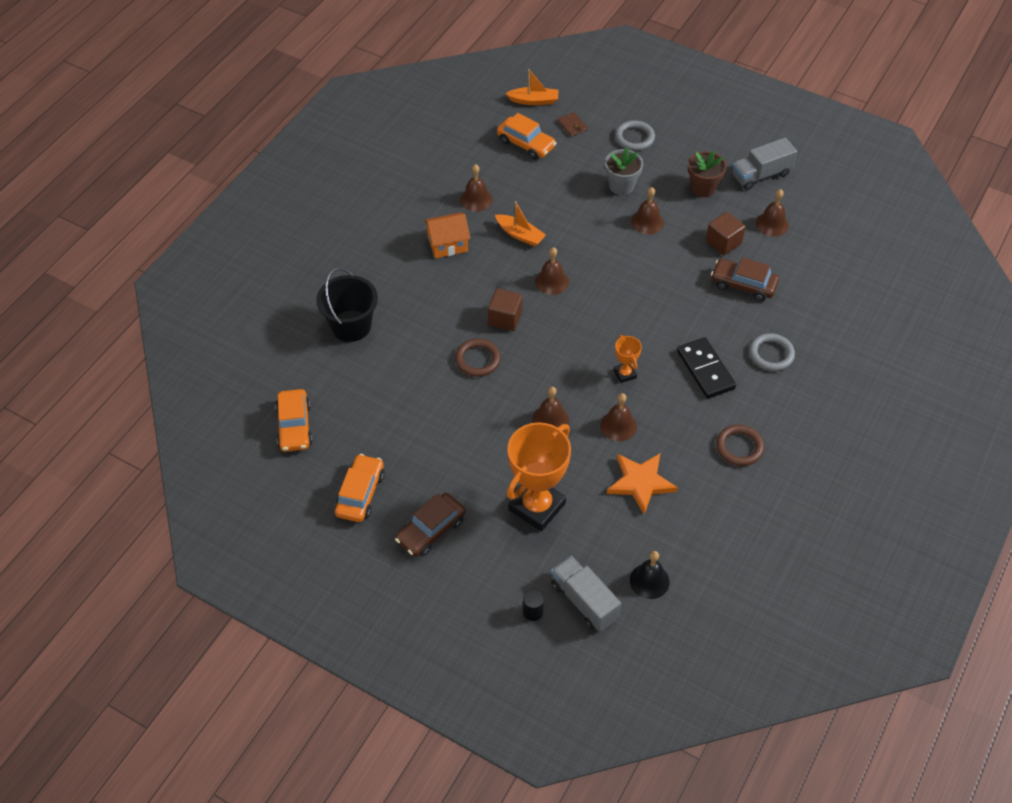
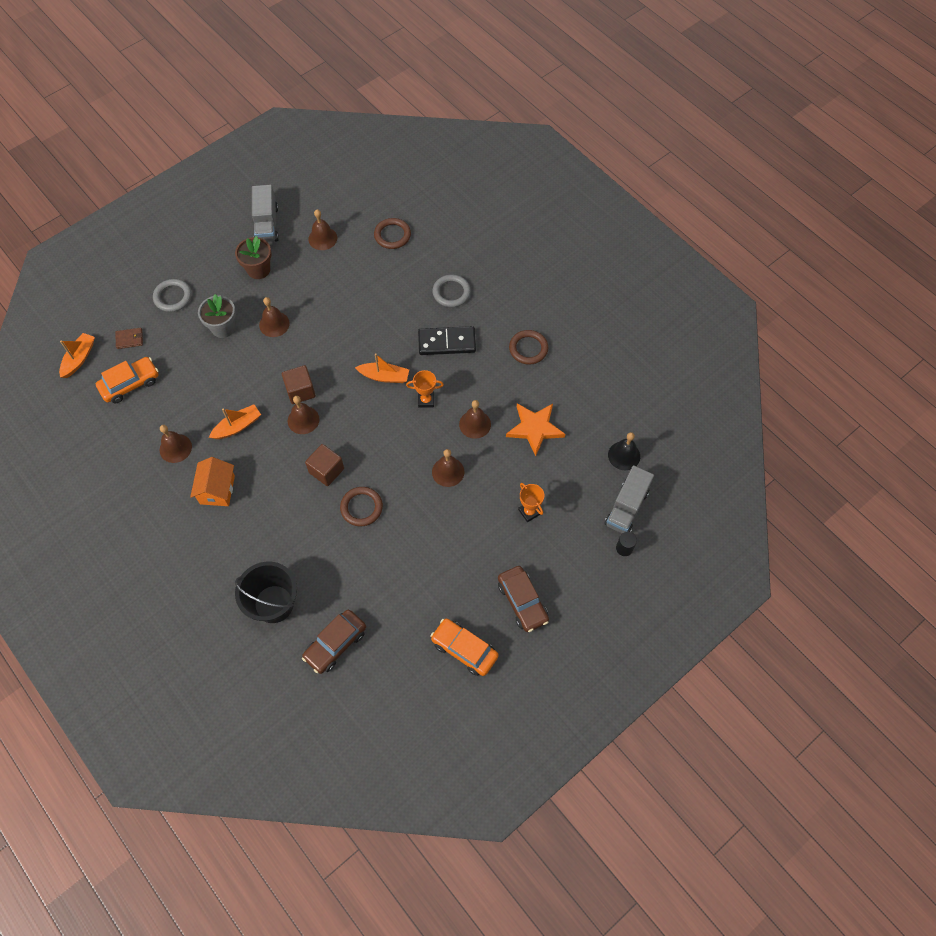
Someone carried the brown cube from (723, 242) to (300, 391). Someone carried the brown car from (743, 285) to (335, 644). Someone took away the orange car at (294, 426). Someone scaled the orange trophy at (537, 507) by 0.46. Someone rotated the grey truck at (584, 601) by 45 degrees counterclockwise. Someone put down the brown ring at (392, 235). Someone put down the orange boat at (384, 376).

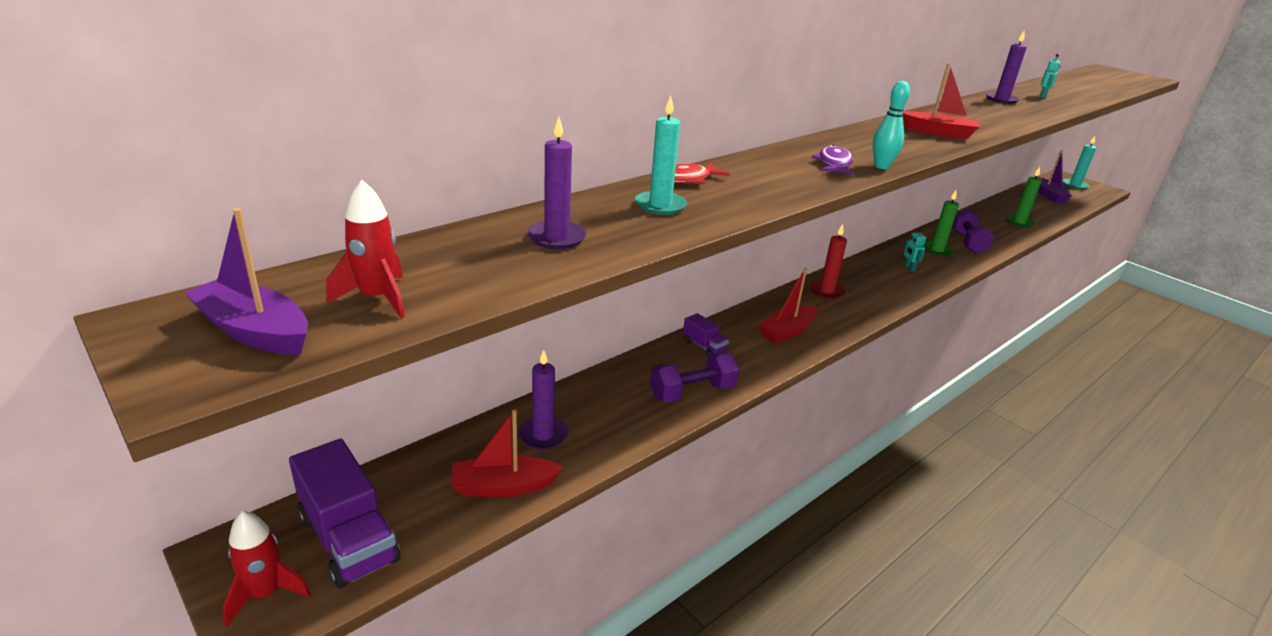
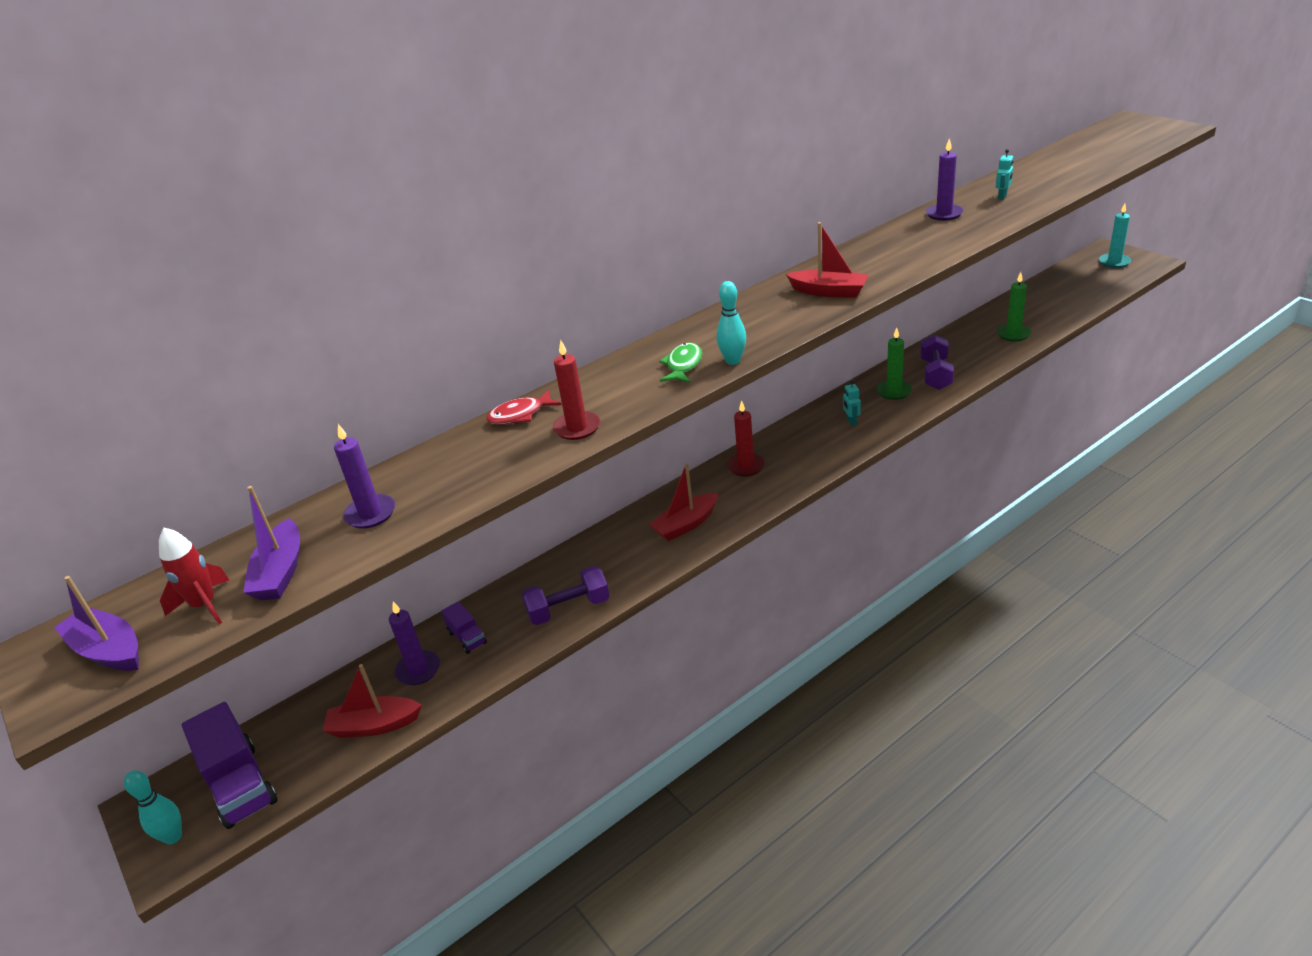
Someone took away the turquoise candle at (660, 205). Someone repainted the purple fish at (834, 164), which became the green fish at (683, 365). Someone carried the purple boat from (1048, 195) to (280, 572). Someone carried the purple truck from (704, 346) to (467, 638). Someone swapped the red rocket at (266, 593) for the turquoise bowling pin at (173, 837). Someone put down the red candle at (577, 428).

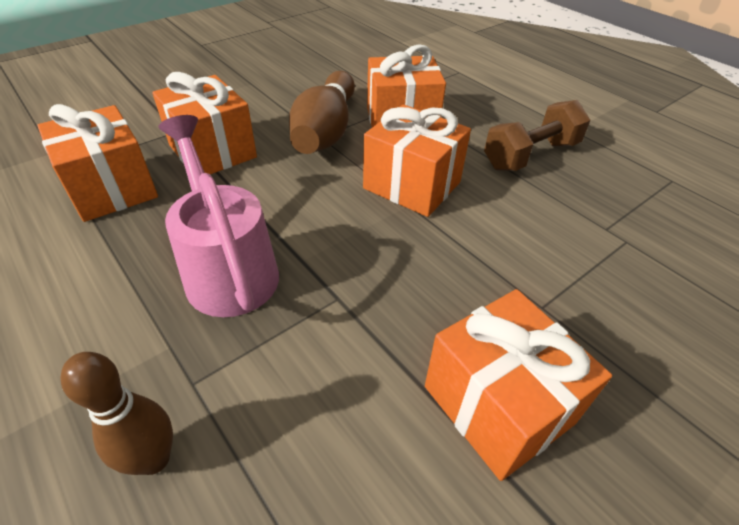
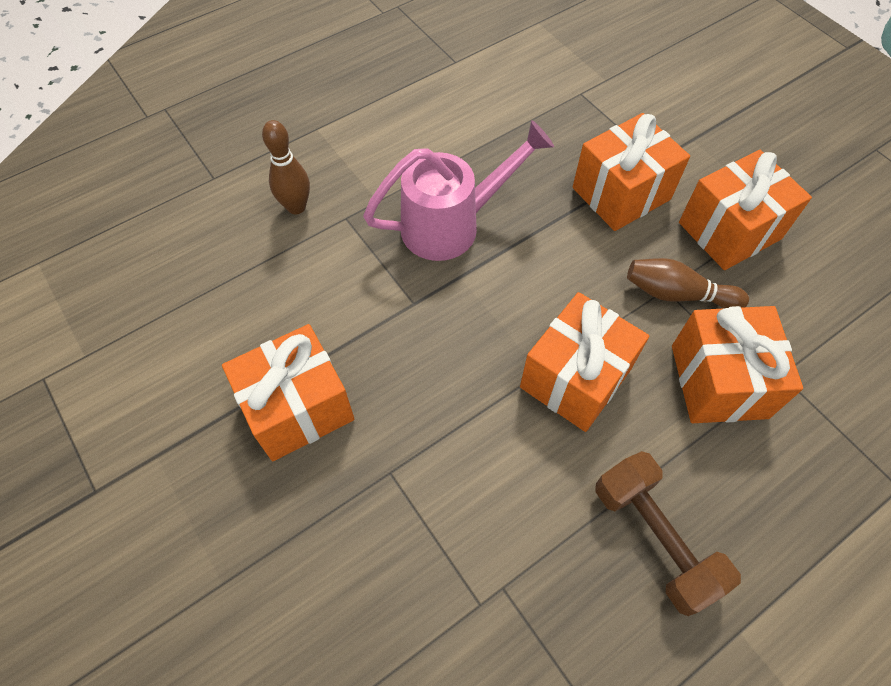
Someone scaled the brown bowling pin at (326, 131) by 0.62. Someone carried the orange gift from (112, 188) to (729, 231).

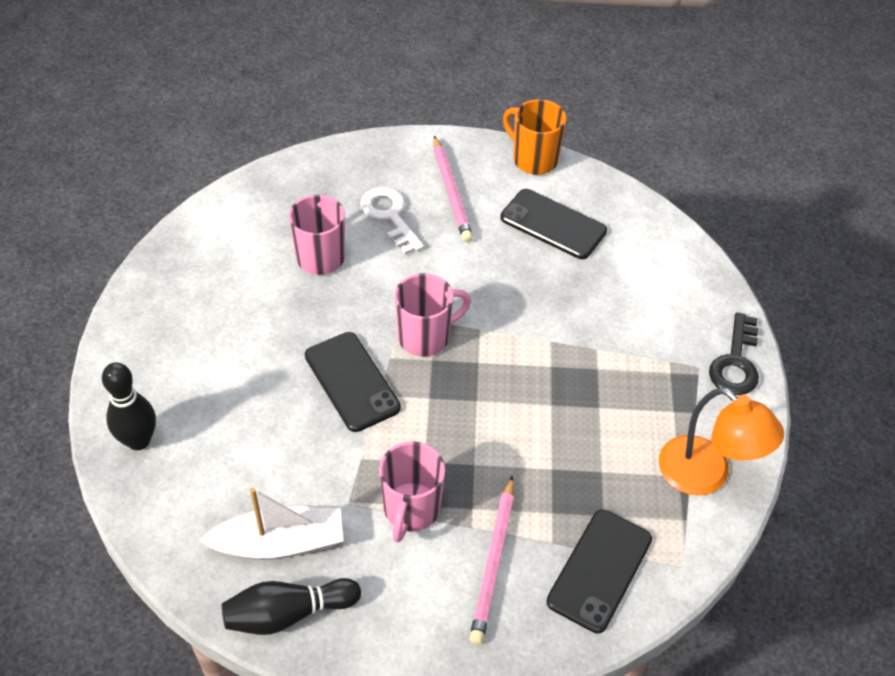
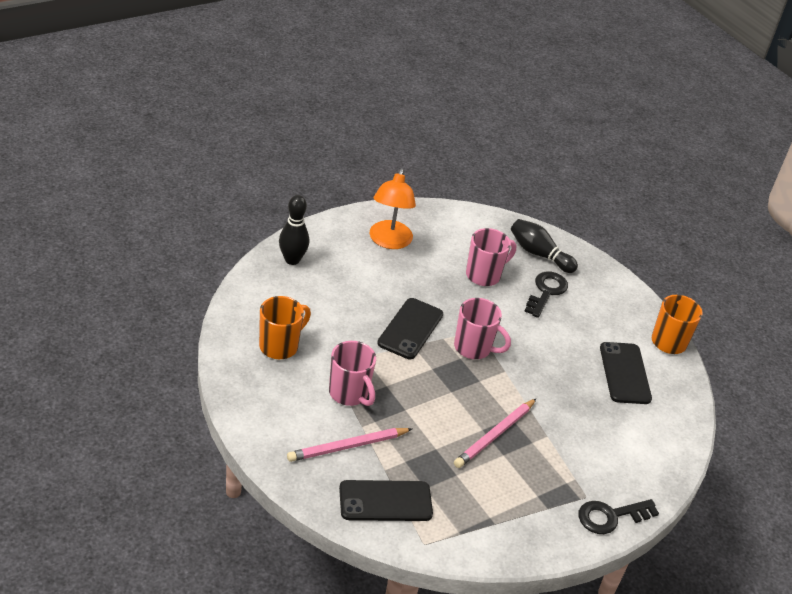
Someone carried the pink pencil from (451, 192) to (495, 435). Someone repainted the white key at (390, 216), which became the black key at (546, 292). Someone carried the orange lamp from (706, 476) to (389, 241). Someone rotated the pink mug at (411, 510) by 105 degrees counterclockwise. Someone swapped the white boat at (279, 543) for the orange mug at (280, 346). Someone carried the black bowling pin from (288, 614) to (539, 254).

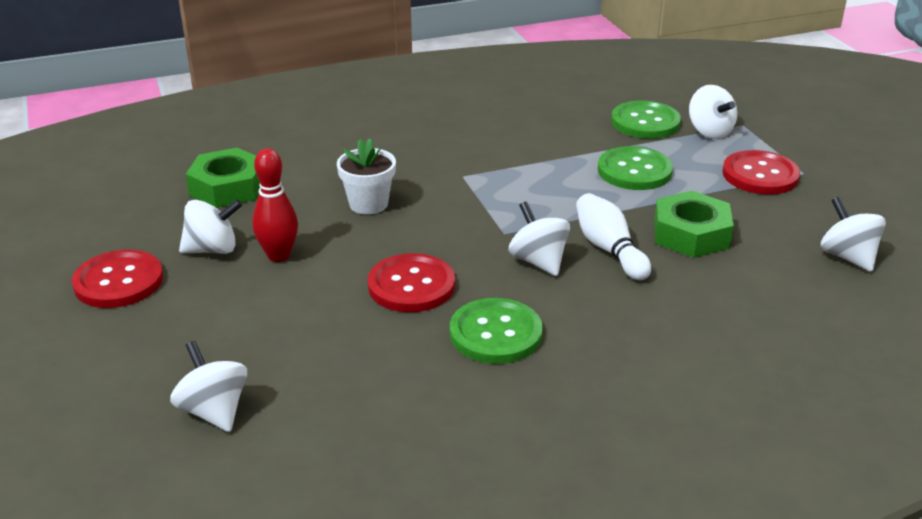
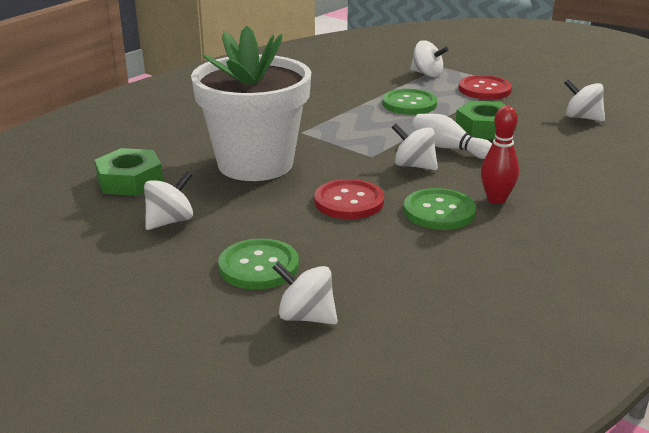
Someone carried the green button from (645, 122) to (259, 266). Someone scaled the white flower pot at (368, 204) by 2.38. Someone carried the red bowling pin from (279, 256) to (496, 199). Someone took away the red button at (118, 281).

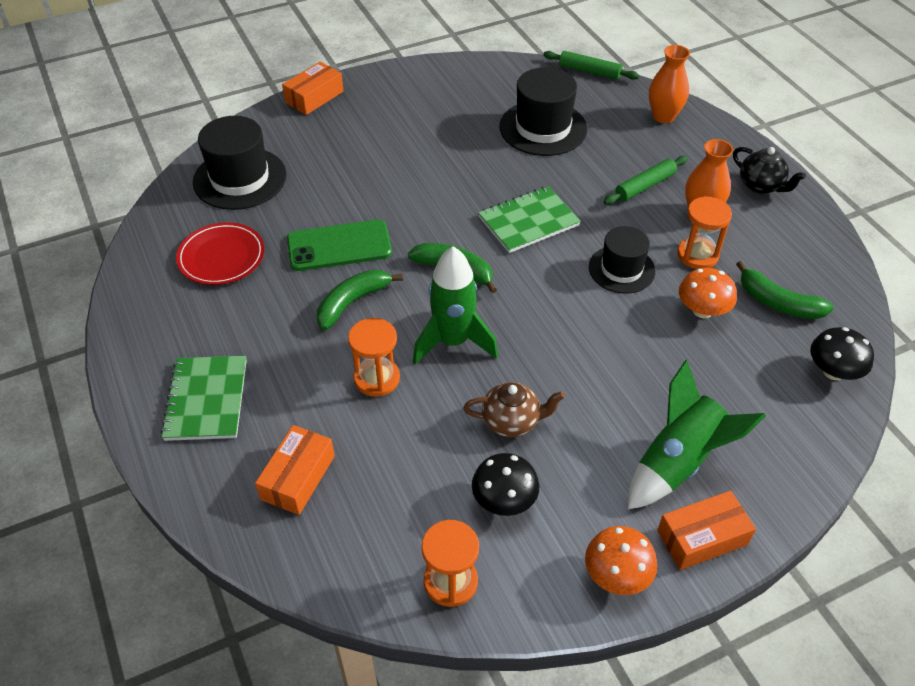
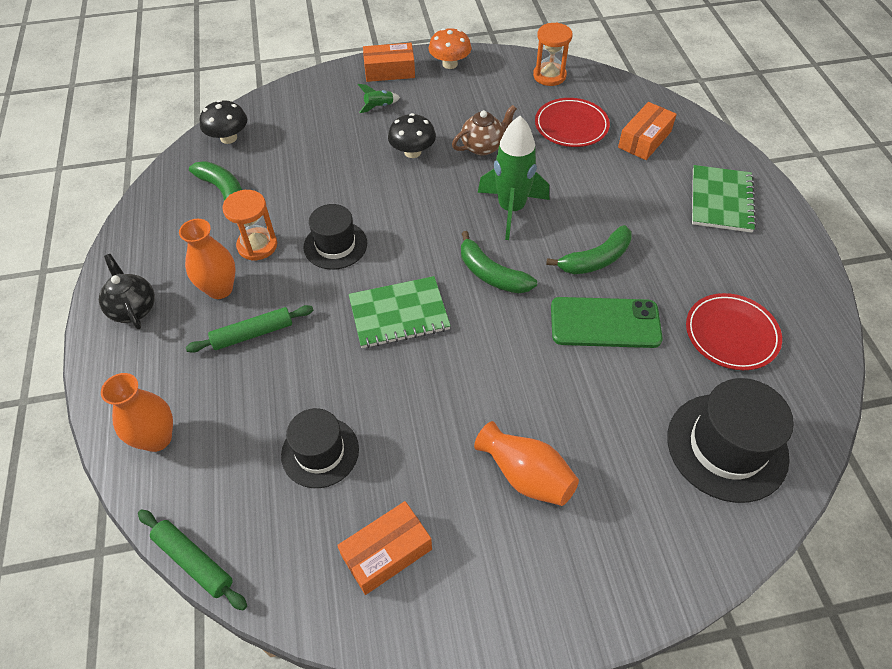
Someone carried the orange box from (314, 97) to (386, 552). Someone scaled the black hat at (543, 128) by 0.65. Someone took away the orange mushroom at (702, 310). Someone took away the orange hourglass at (377, 378). Someone scaled the green rocket at (678, 461) by 0.43. Someone rotated the brown teapot at (511, 422) by 135 degrees clockwise. Someone carried the black mushroom from (504, 500) to (412, 152). Someone put down the red plate at (571, 126). Someone put down the orange vase at (526, 475).

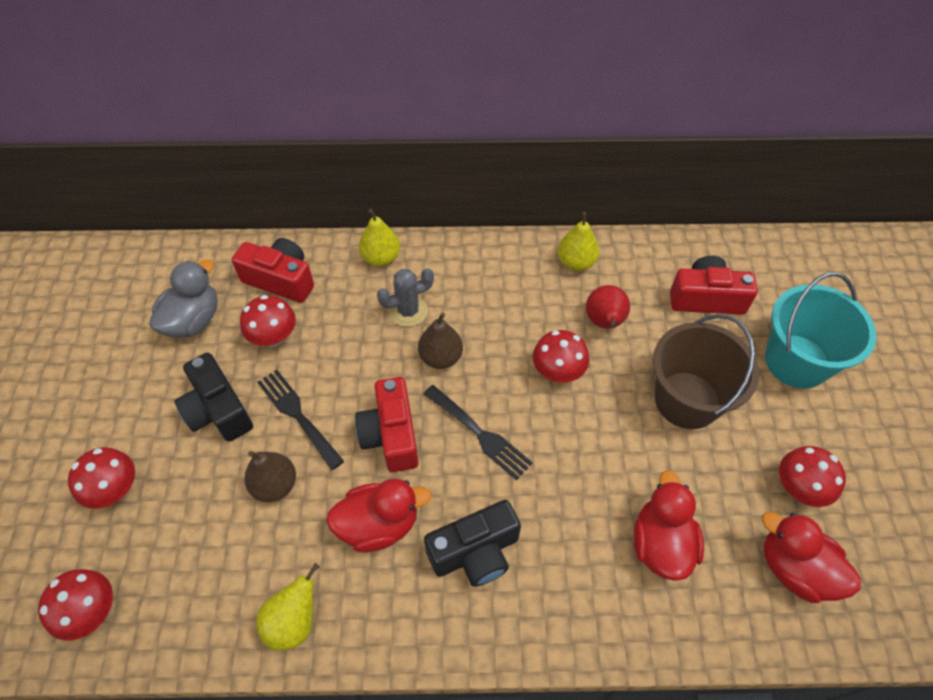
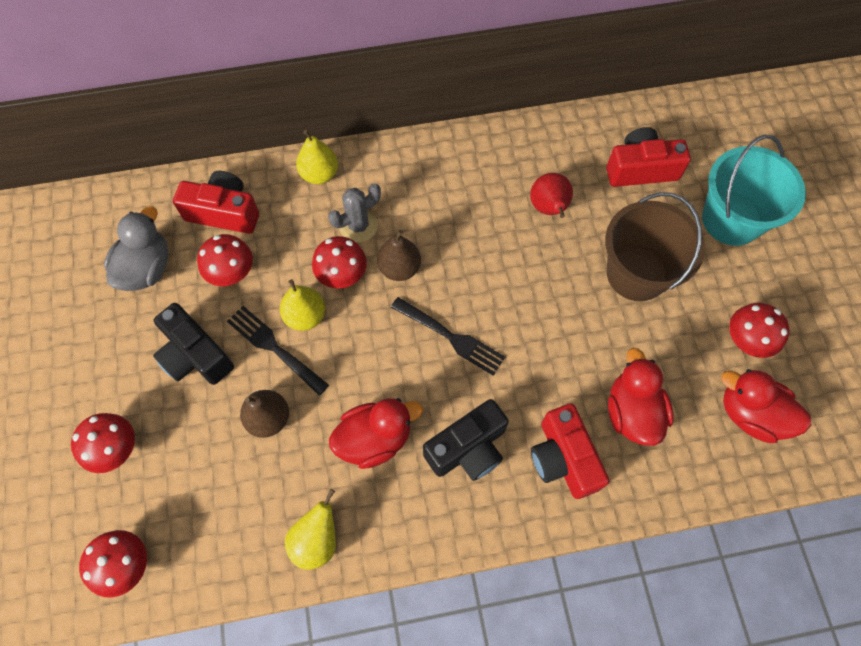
Someone carried the yellow pear from (576, 262) to (305, 316). Someone carried the red mushroom from (557, 372) to (342, 275). Someone carried the red camera from (391, 435) to (563, 458).

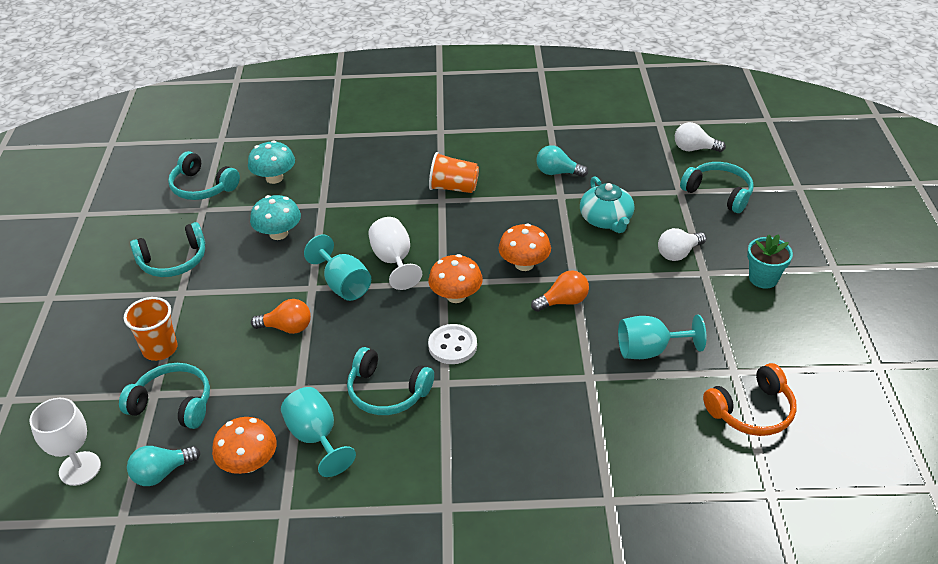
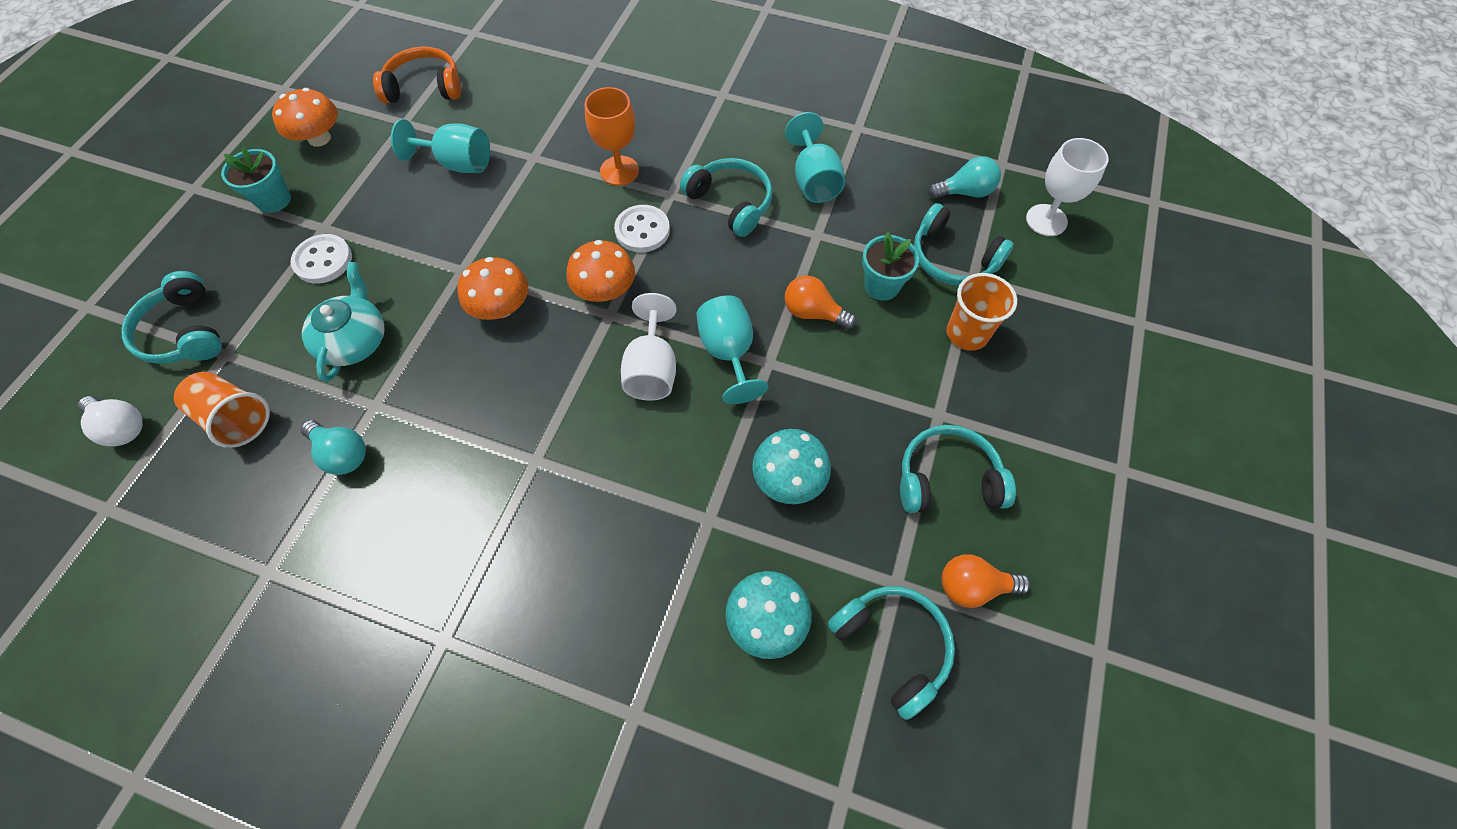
Someone carried the orange cup from (453, 188) to (236, 418). Someone swapped the white light bulb at (678, 253) for the white button at (323, 260). Someone carried the orange light bulb from (563, 301) to (973, 586). Someone carried the orange mushroom from (249, 463) to (319, 138). Someone put down the orange goblet at (619, 171). Someone put down the turquoise flower pot at (881, 286).

